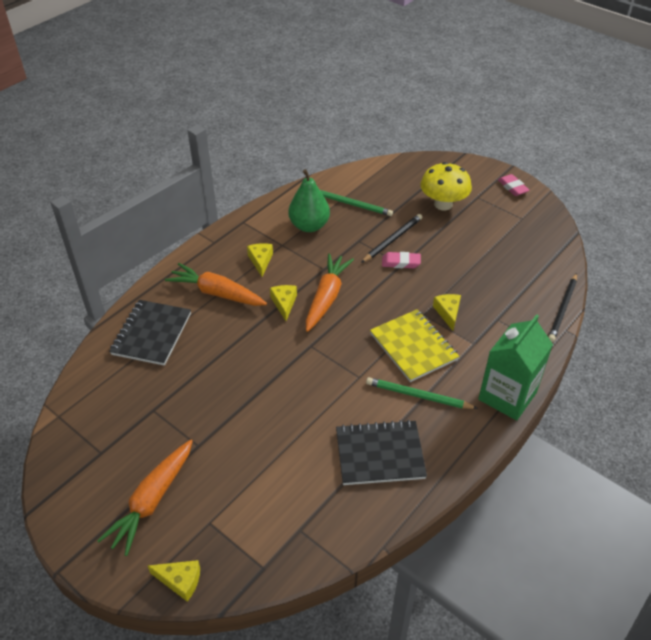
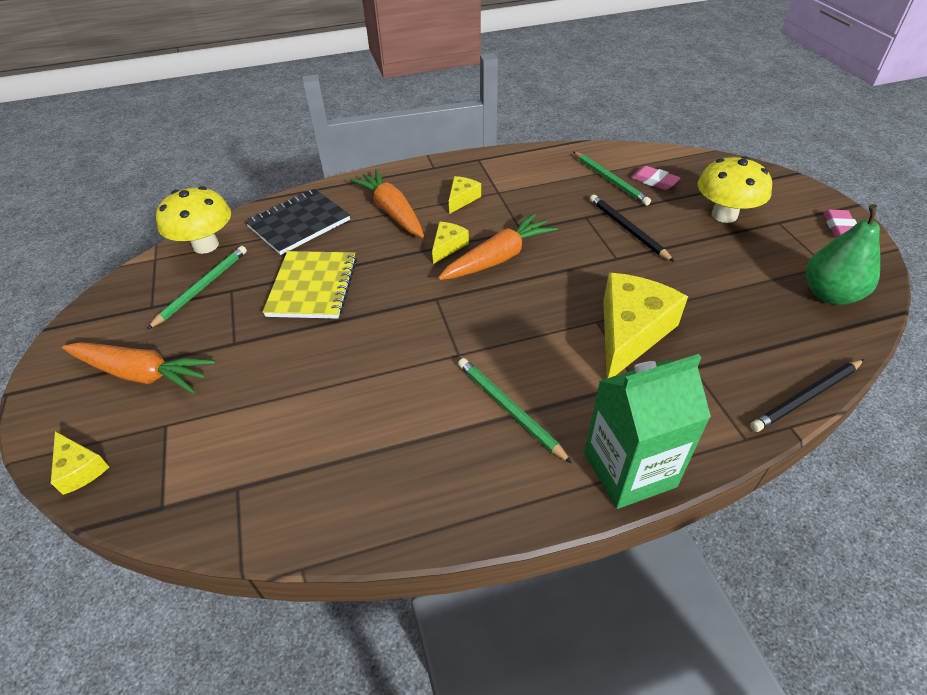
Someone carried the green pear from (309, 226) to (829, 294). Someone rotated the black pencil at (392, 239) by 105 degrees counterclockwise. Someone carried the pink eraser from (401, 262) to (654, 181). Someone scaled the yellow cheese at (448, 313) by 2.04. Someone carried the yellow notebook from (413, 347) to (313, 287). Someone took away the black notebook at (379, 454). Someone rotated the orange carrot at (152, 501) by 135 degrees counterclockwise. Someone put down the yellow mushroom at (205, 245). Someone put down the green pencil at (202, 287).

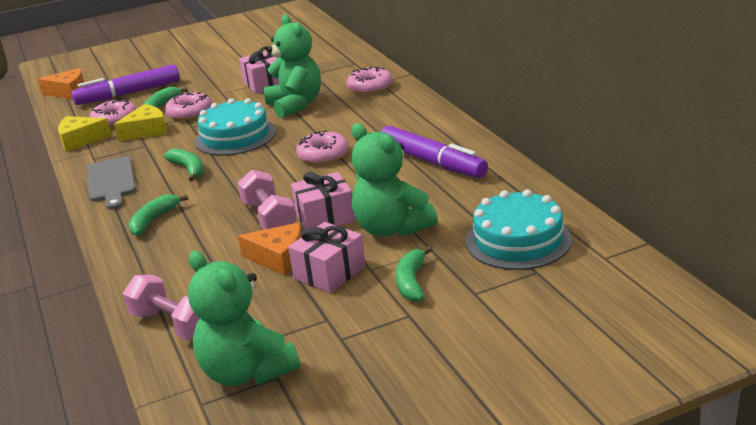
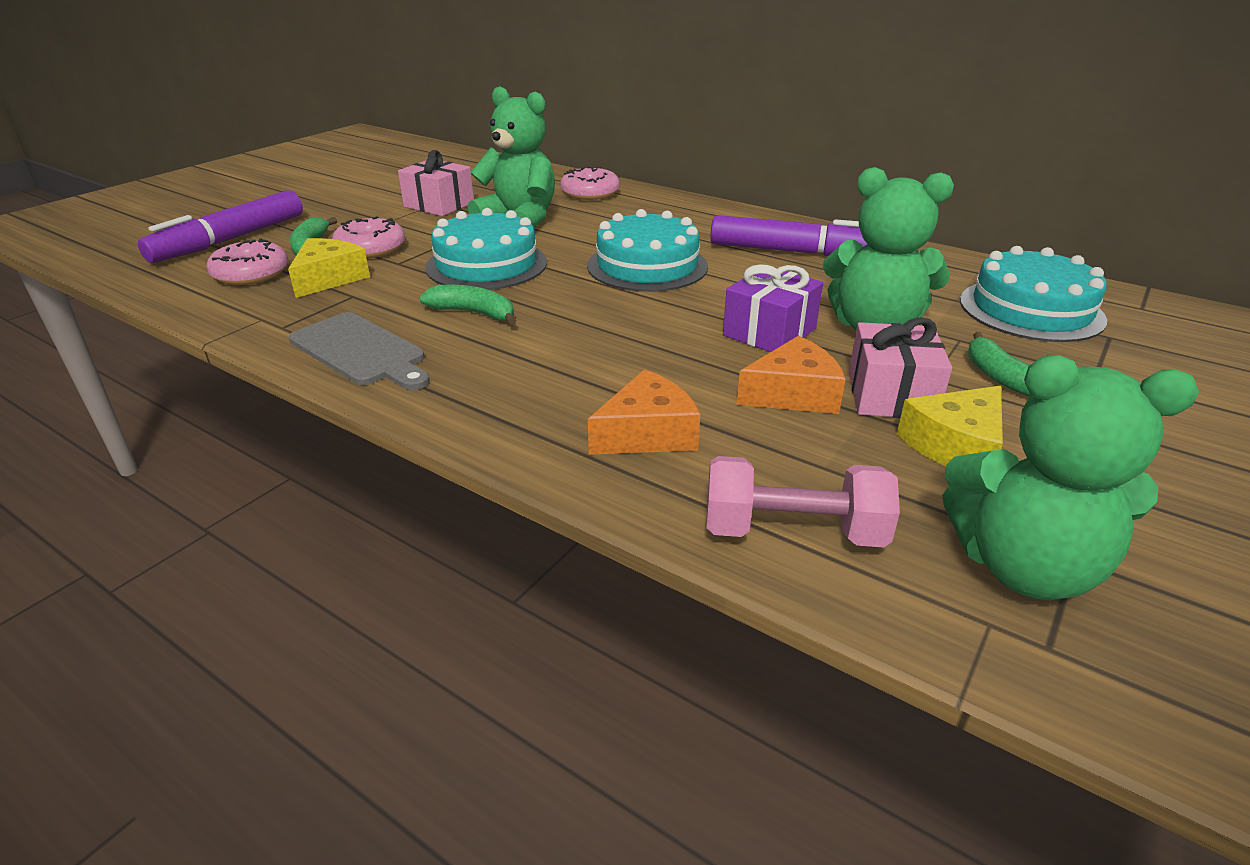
Someone carried the orange cheese from (68, 92) to (647, 433). Someone carried the yellow cheese from (80, 140) to (955, 445). Someone swapped the pink donut at (323, 155) for the turquoise cake at (647, 266). Someone took away the pink dumbbell at (269, 218). Someone repainted the pink gift at (325, 217), which became the purple gift at (769, 332). Someone took away the green banana at (153, 220).

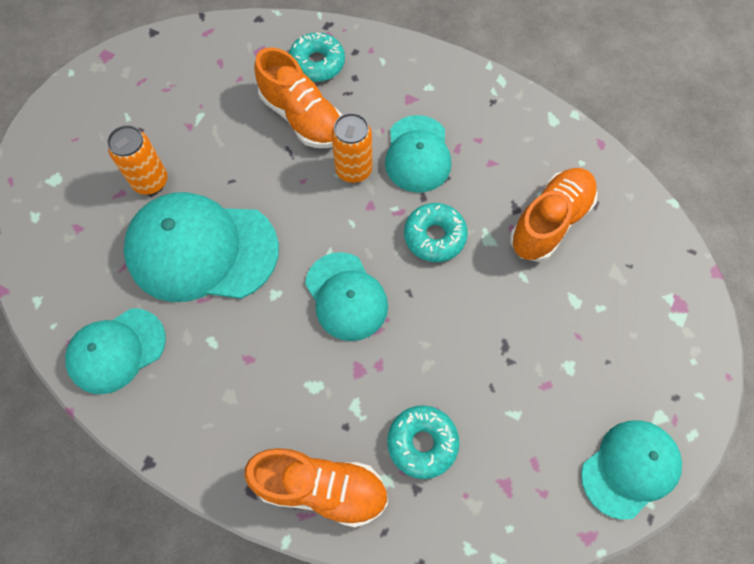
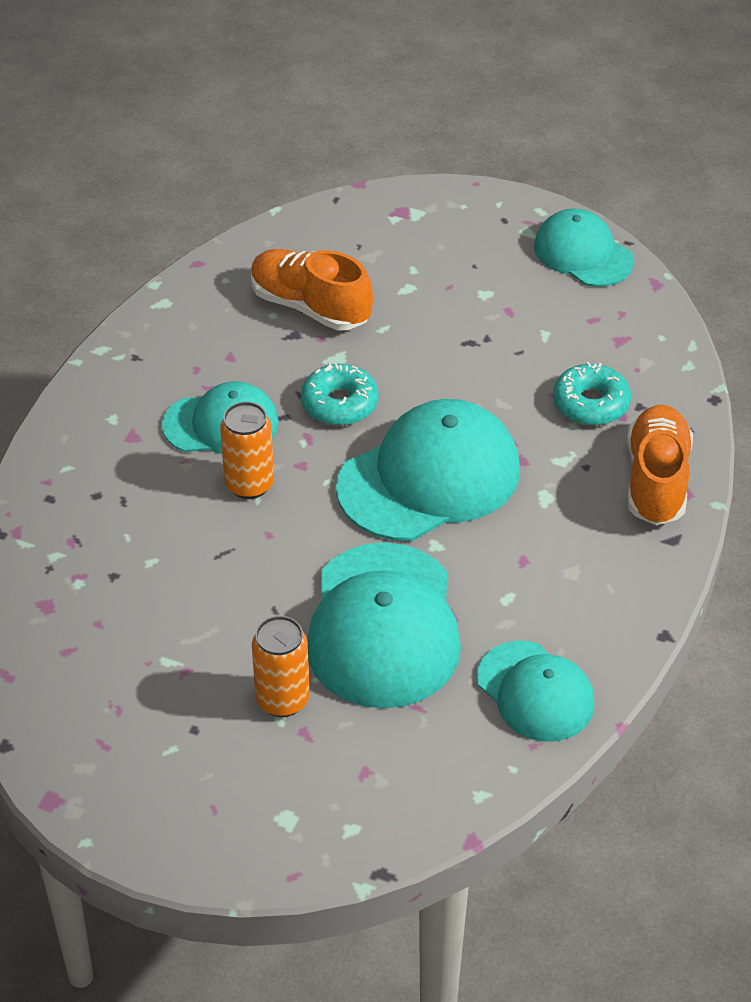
Someone took away the turquoise donut at (317, 63). Someone took away the orange shoe at (302, 117). Someone scaled the turquoise cap at (346, 296) by 1.62.

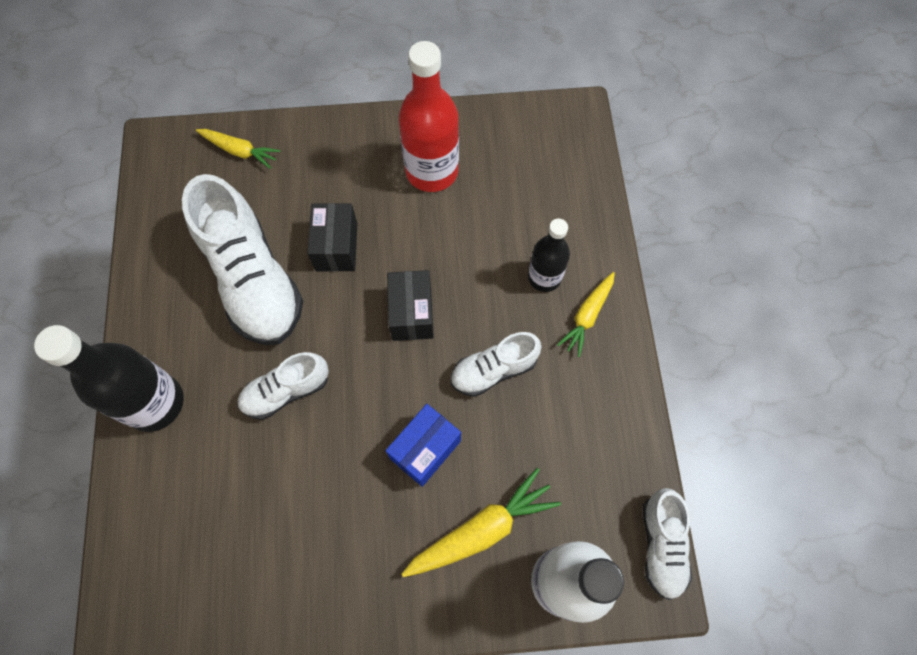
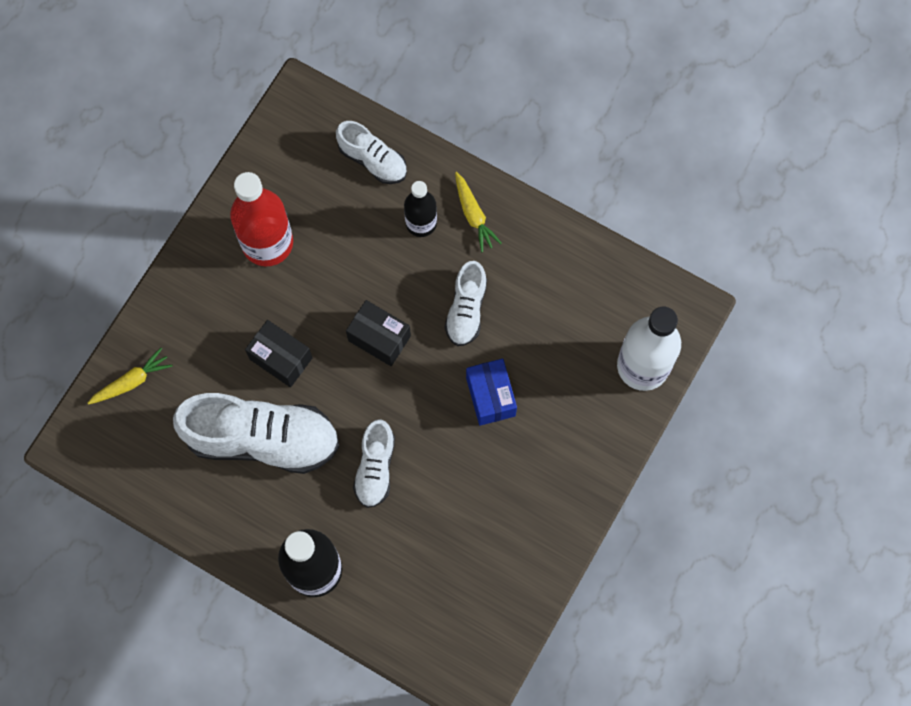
Someone took away the yellow carrot at (482, 529). Someone carried the white shoe from (661, 545) to (373, 160).

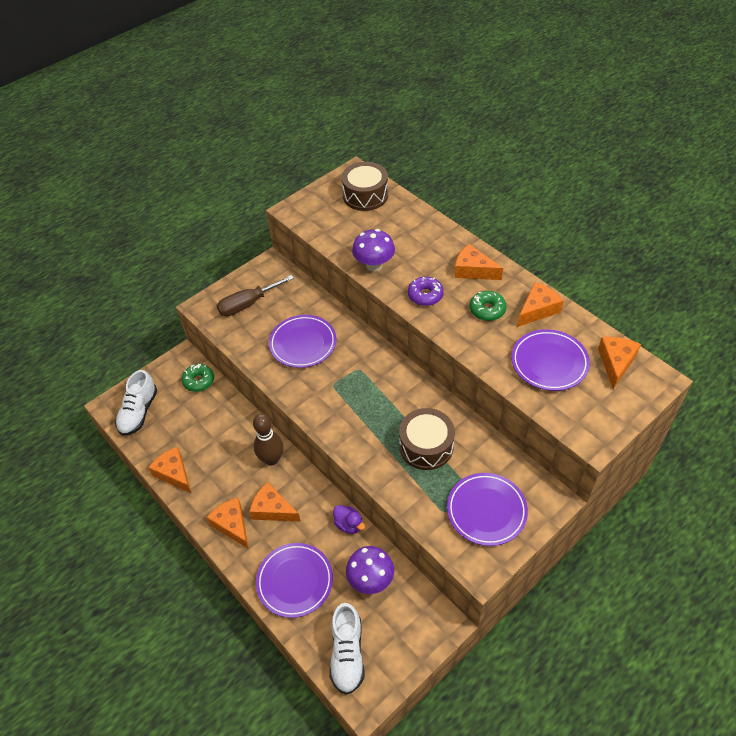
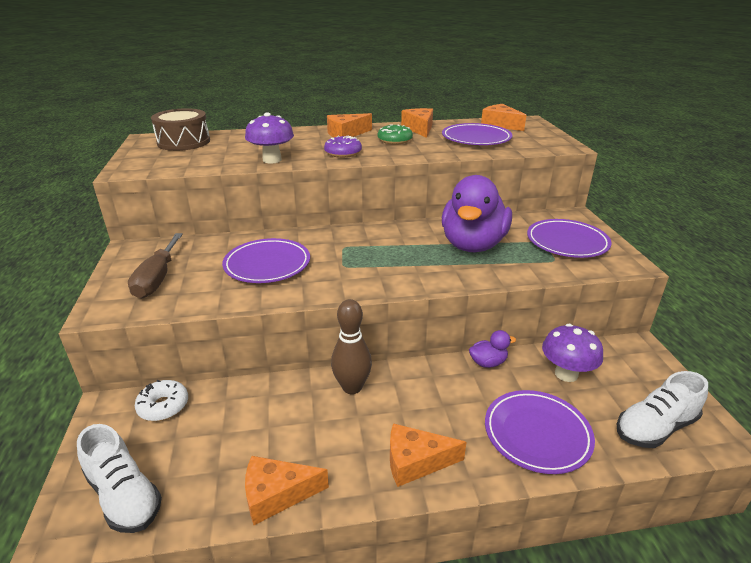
Someone repainted the green donut at (199, 381), which became the white donut at (163, 406). Someone swapped the brown drum at (426, 446) for the purple duck at (473, 245). Someone took away the orange cheese at (273, 509). Someone rotated the white shoe at (347, 654) by 120 degrees clockwise.

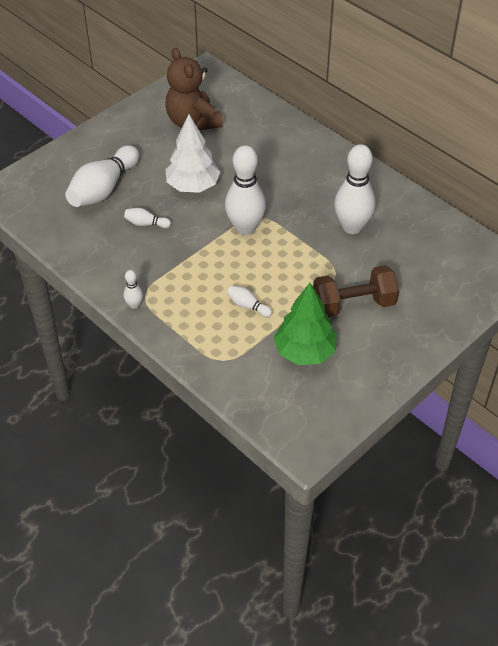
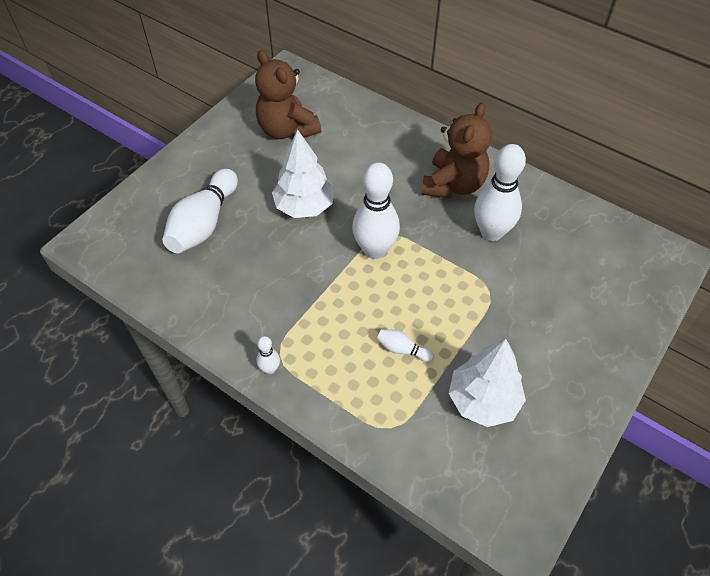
Someone took away the white bowling pin at (146, 224). Someone took away the brown dumbbell at (353, 304). Someone repainted the green tree at (305, 352), which became the white tree at (483, 400). Someone put down the brown teddy bear at (453, 185).

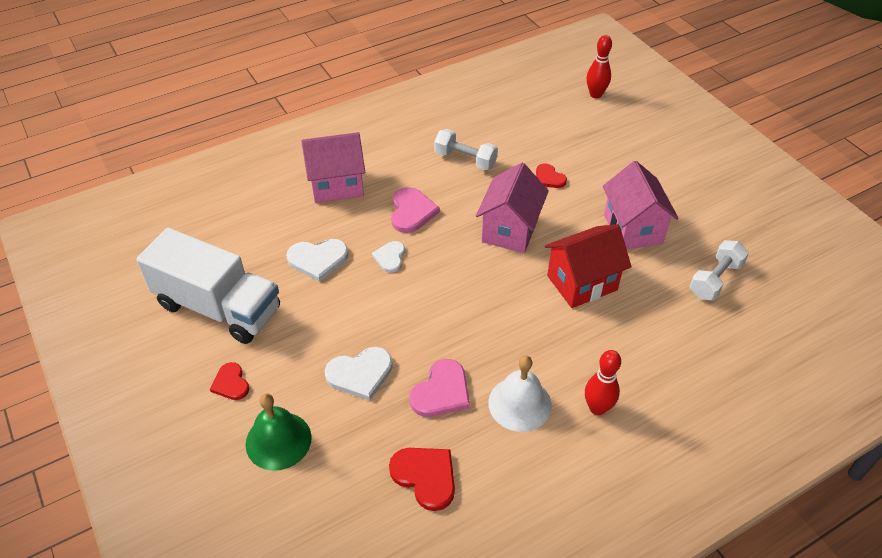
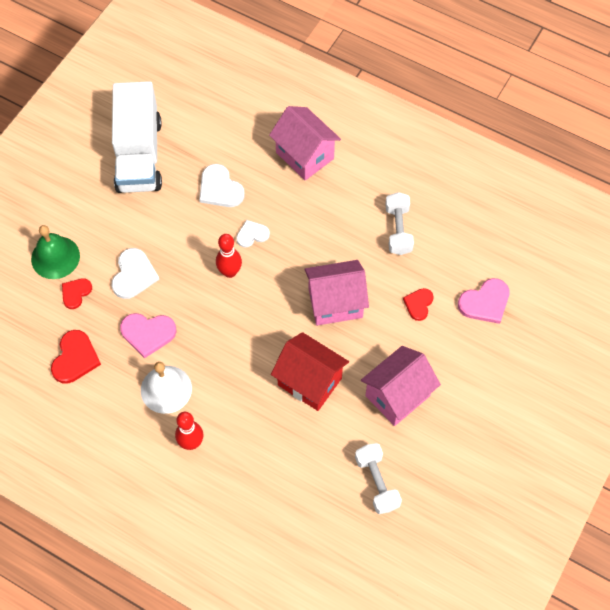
Someone carried the red bowling pin from (595, 94) to (230, 272). Someone carried the pink heart from (411, 212) to (485, 302). Someone rotated the white dumbbell at (715, 280) by 60 degrees clockwise. Someone rotated the white heart at (360, 374) by 120 degrees counterclockwise. Someone carried the red heart from (231, 383) to (76, 293).

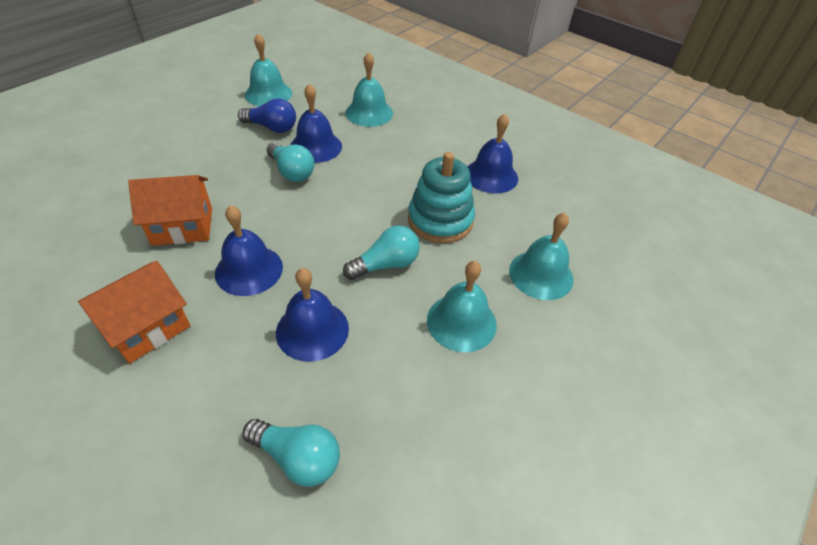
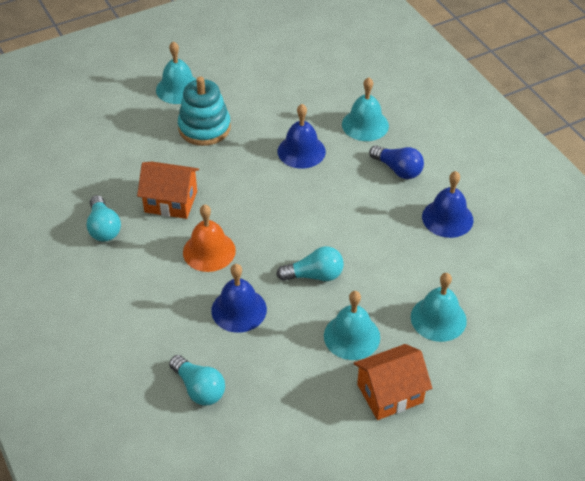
Someone carried the turquoise bell from (268, 94) to (178, 89). Someone carried the blue light bulb from (272, 128) to (398, 169). Someone carried the turquoise light bulb from (291, 172) to (104, 228). Someone carried the turquoise stacking toy from (440, 220) to (204, 128). Someone repainted the blue bell at (249, 270), which became the orange bell at (209, 251). Someone carried the orange house from (147, 327) to (390, 393).

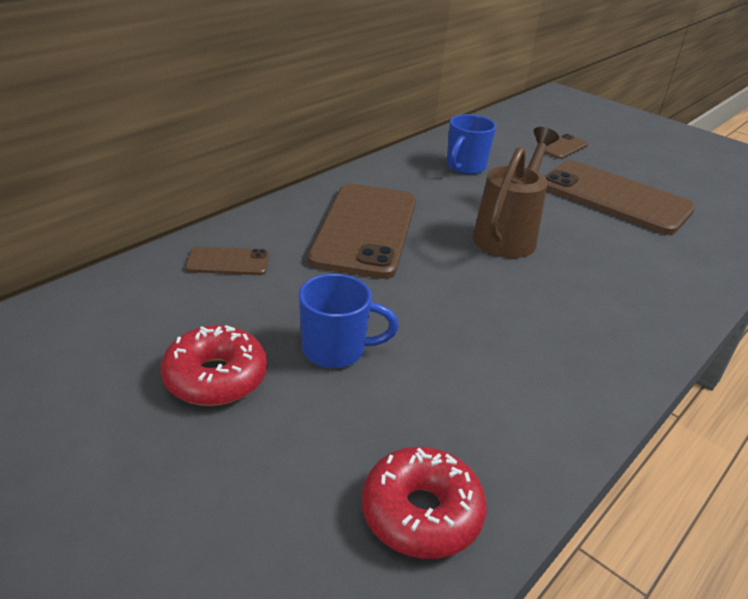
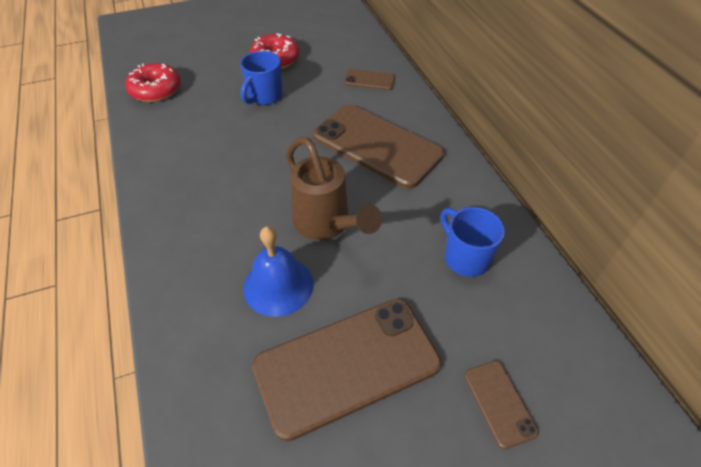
Someone rotated the brown phone at (228, 262) by 75 degrees clockwise. Someone put down the blue bell at (278, 285).

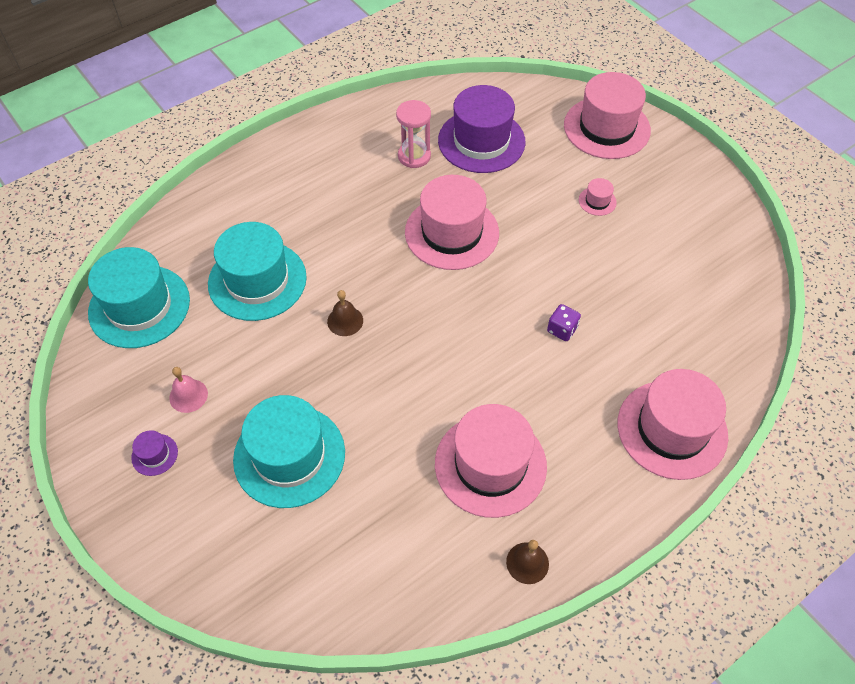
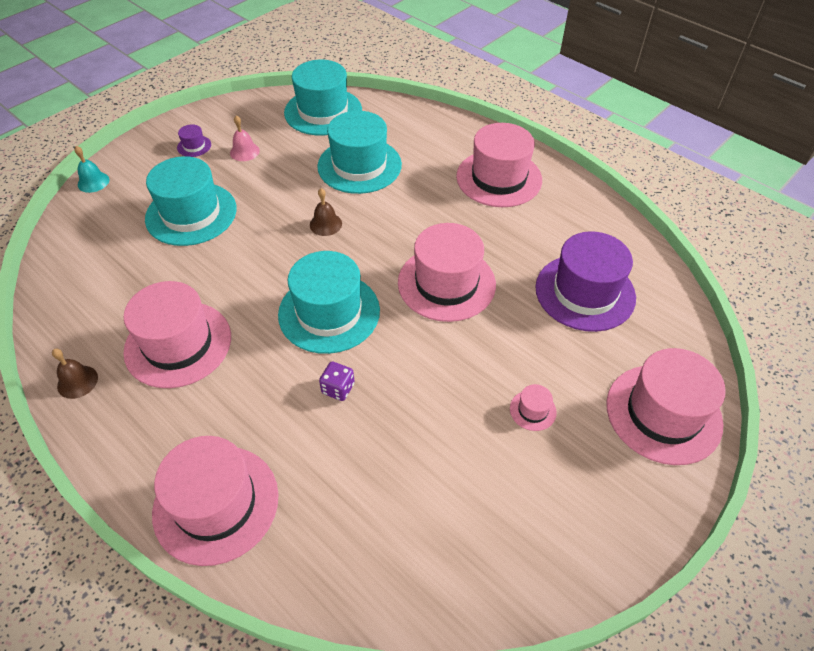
Someone took away the pink hourglass at (414, 156). Someone put down the pink hat at (499, 178). Someone put down the turquoise bell at (93, 182). Someone put down the turquoise hat at (329, 312).

